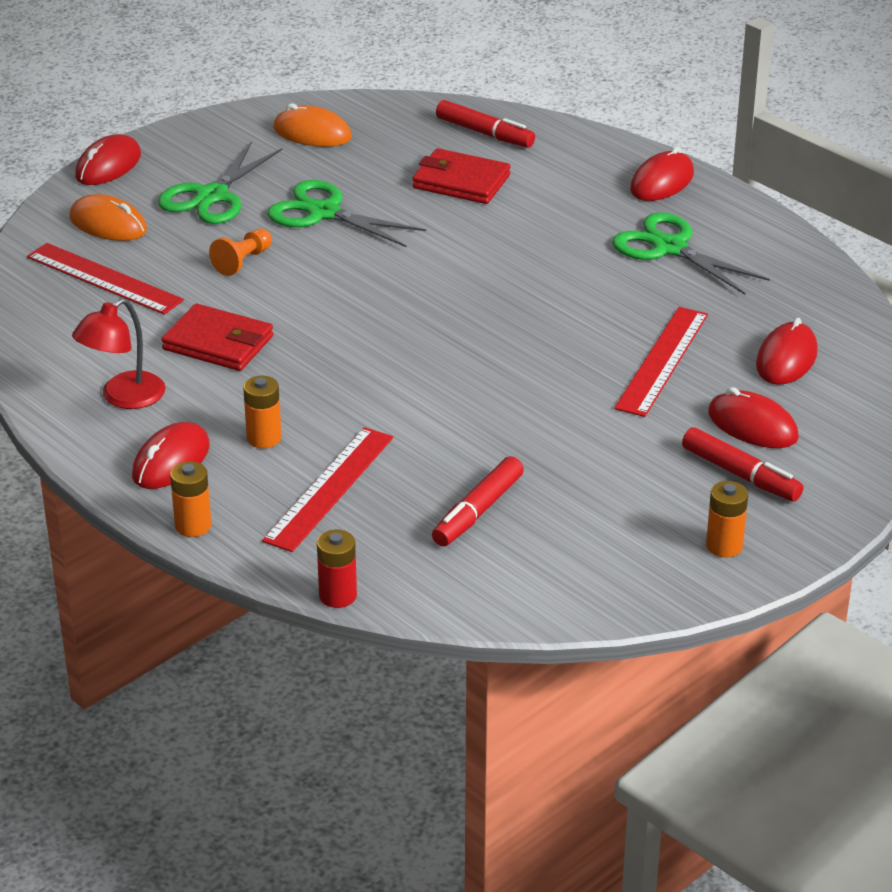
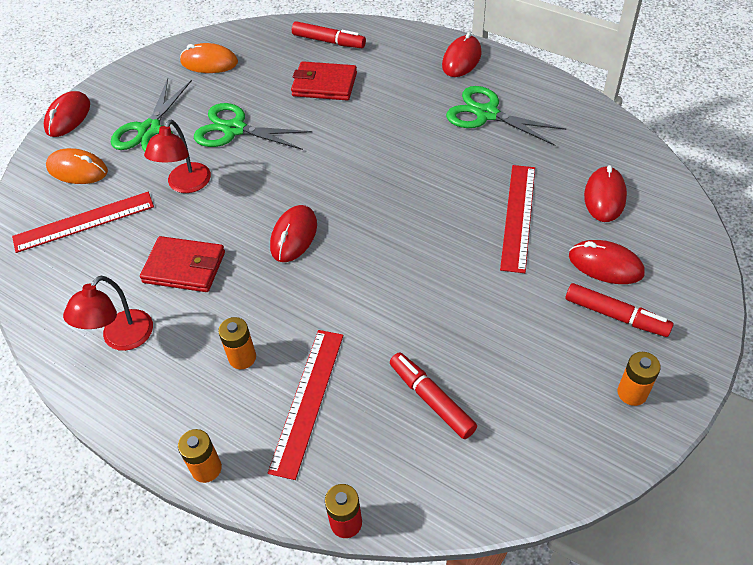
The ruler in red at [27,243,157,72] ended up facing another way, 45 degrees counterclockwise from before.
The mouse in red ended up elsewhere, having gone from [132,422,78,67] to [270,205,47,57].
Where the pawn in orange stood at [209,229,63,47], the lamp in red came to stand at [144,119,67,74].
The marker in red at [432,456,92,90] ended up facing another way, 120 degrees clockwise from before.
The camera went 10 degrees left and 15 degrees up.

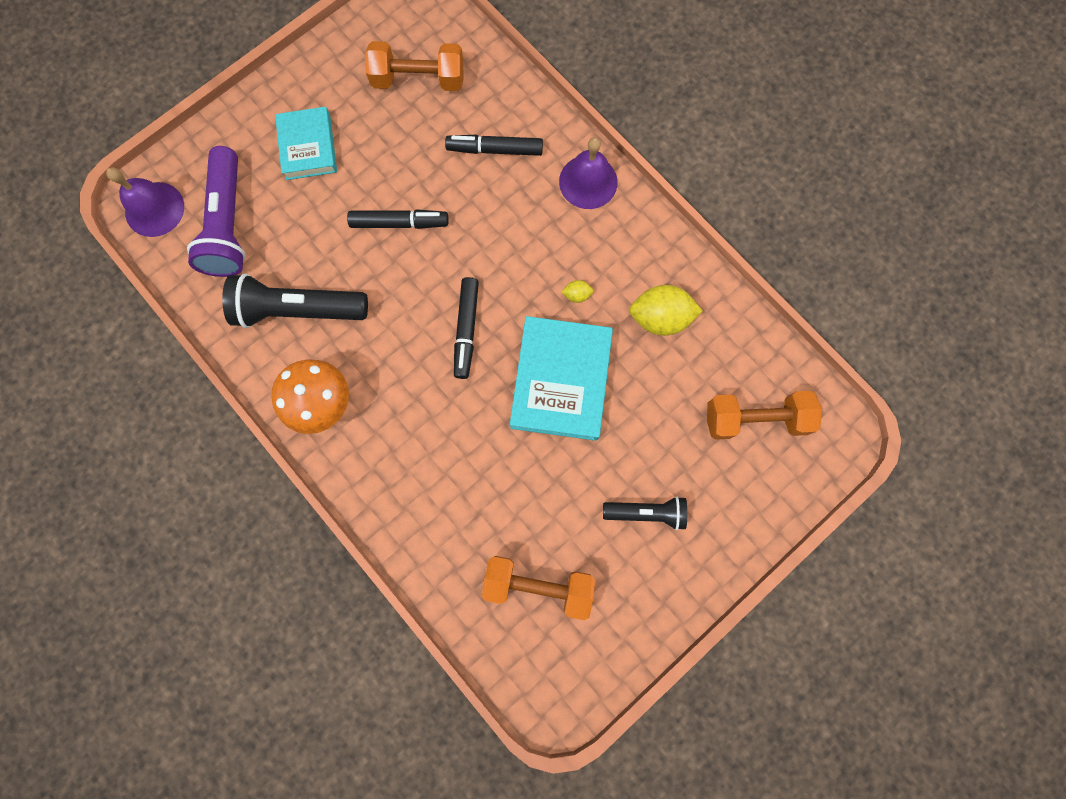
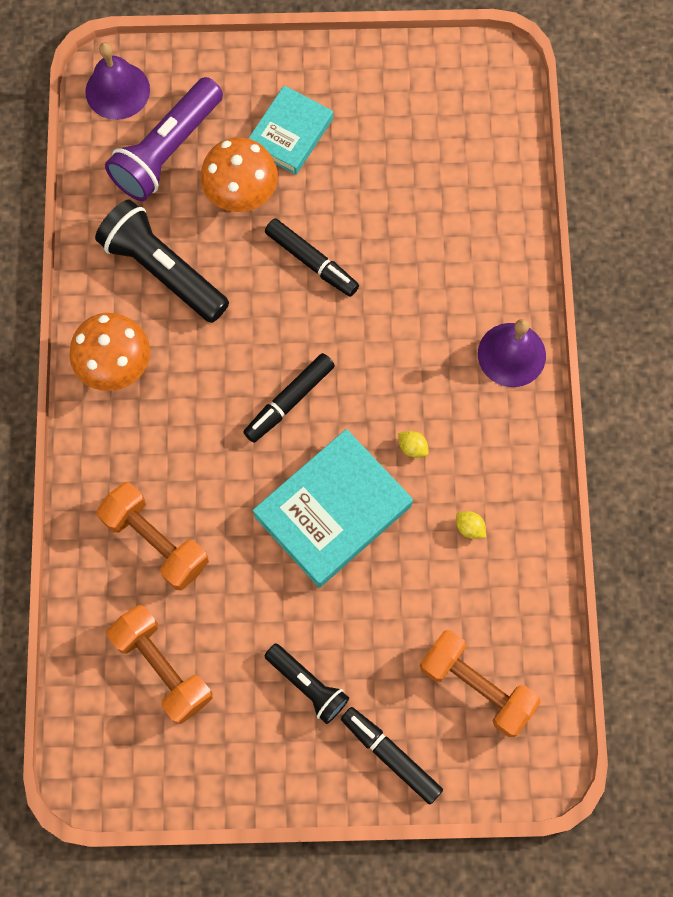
The dumbbell in orange ended up elsewhere, having gone from [365,41,98,50] to [97,482,112,108].
The marker in black ended up elsewhere, having gone from [445,135,98,21] to [341,707,102,97].
The size of the lemon in yellow at [629,285,74,51] changed by a factor of 0.45.
The second view gained the mushroom in orange at [200,137,78,75].
The camera went 40 degrees right and 5 degrees down.

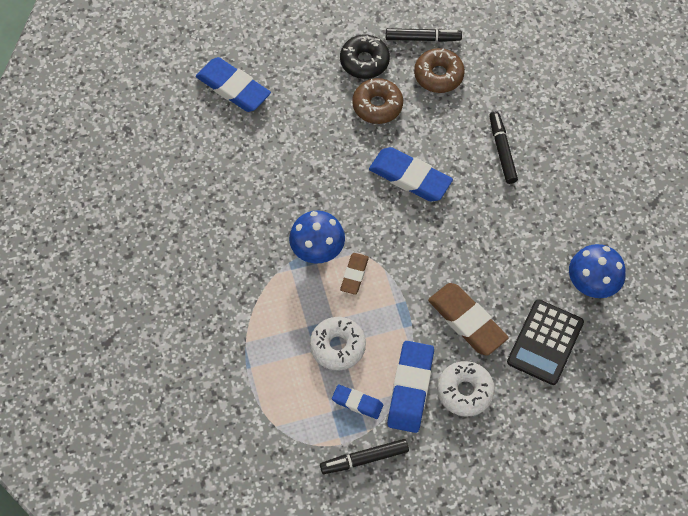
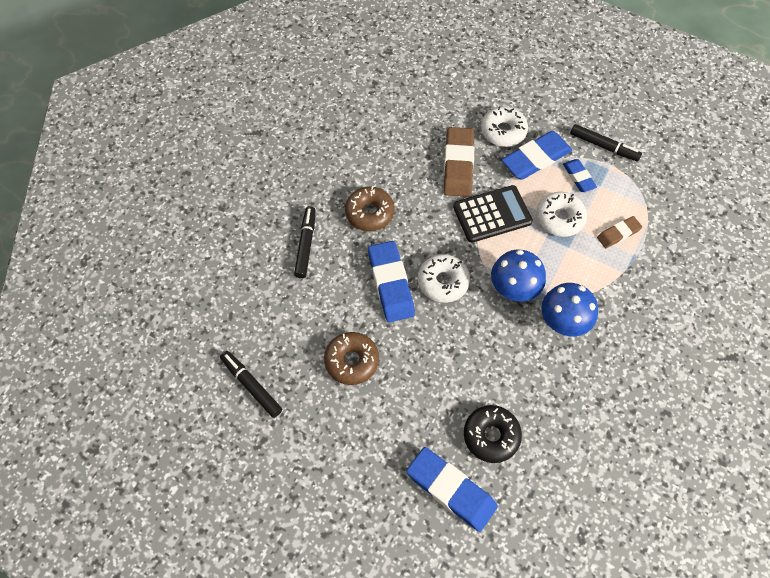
The eraser in blue at [196,57,75,55] ended up facing another way, 45 degrees counterclockwise from before.
The donut in black ended up elsewhere, having gone from [340,35,50,44] to [464,405,58,58].
The eraser in brown ended up elsewhere, having gone from [340,253,29,42] to [597,216,45,32].
The donut in brown ended up elsewhere, having gone from [414,48,51,45] to [345,186,50,45].
The marker in black at [489,111,29,73] ended up facing another way, 150 degrees clockwise from before.
The calculator in black ended up elsewhere, having gone from [507,299,77,86] to [453,185,80,58].
The mushroom in blue ended up elsewhere, having gone from [569,244,57,54] to [541,283,57,53].
The second view gained the donut in white at [418,254,52,49].
The camera went 135 degrees left and 0 degrees up.

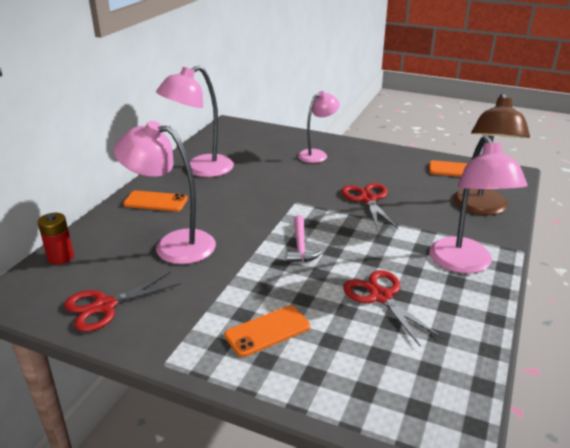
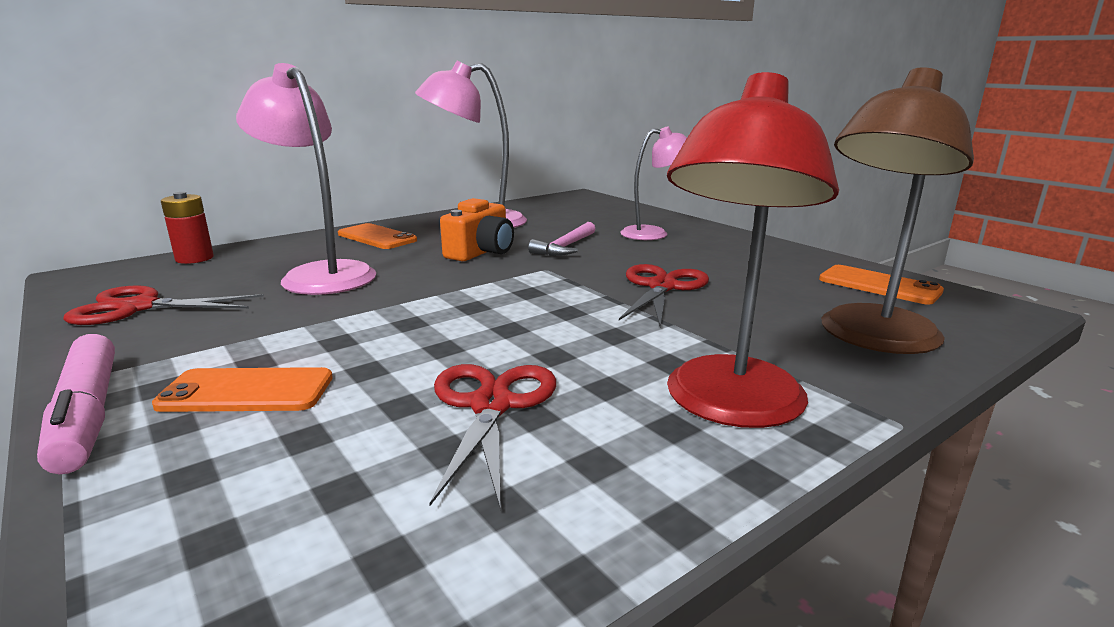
The hammer in pink ended up elsewhere, having gone from [287,215,35,48] to [528,222,67,34].
What was the lamp in pink at [429,135,99,139] turned into the lamp in red at [667,72,172,356].
The second view gained the marker in pink at [37,334,78,140].
The second view gained the camera in orange at [440,198,74,63].
The camera went 30 degrees right and 10 degrees down.

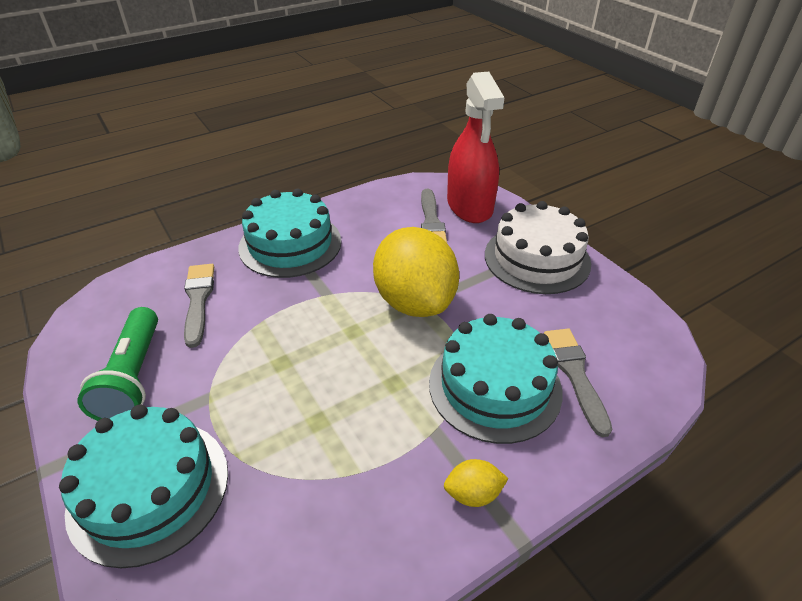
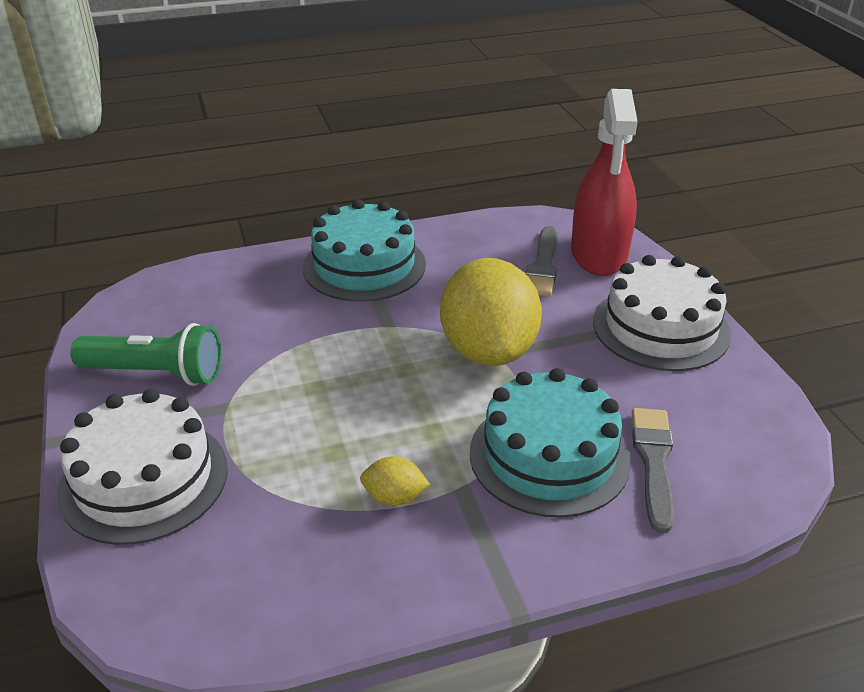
What was the cake in turquoise at [59,404,169,164] turned into the cake in white at [57,389,171,156].
The flashlight in green at [78,307,80,114] ended up facing another way, 90 degrees counterclockwise from before.
The second view lost the brush in grey at [184,264,30,84].
The lemon in yellow ended up elsewhere, having gone from [444,459,64,48] to [360,456,70,50].
The camera went 15 degrees right and 5 degrees down.

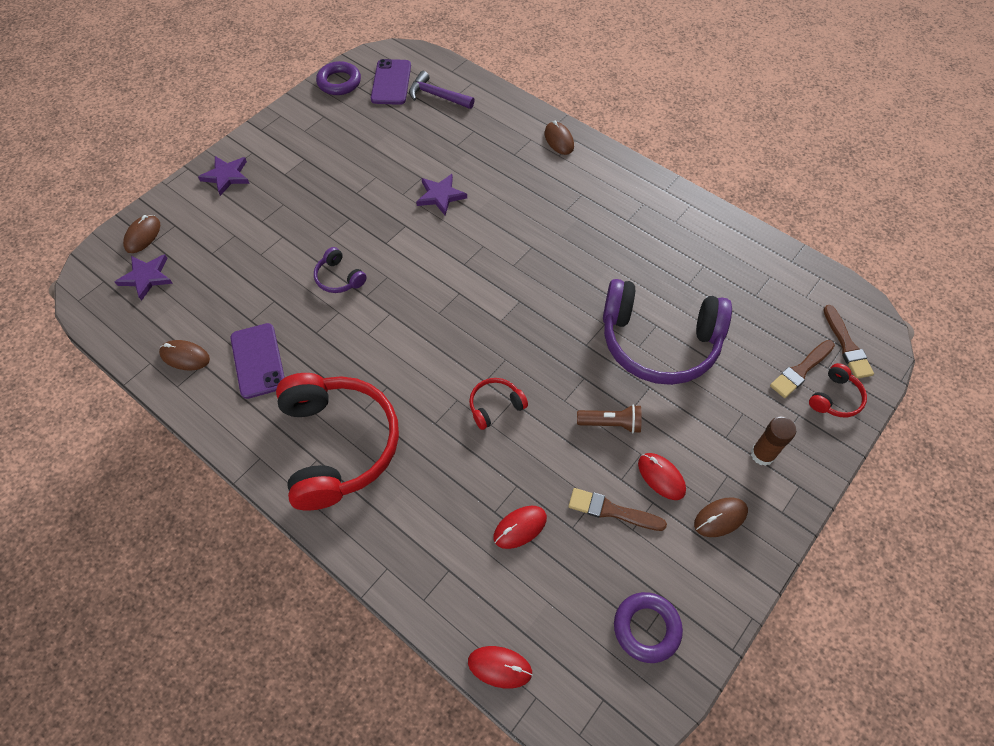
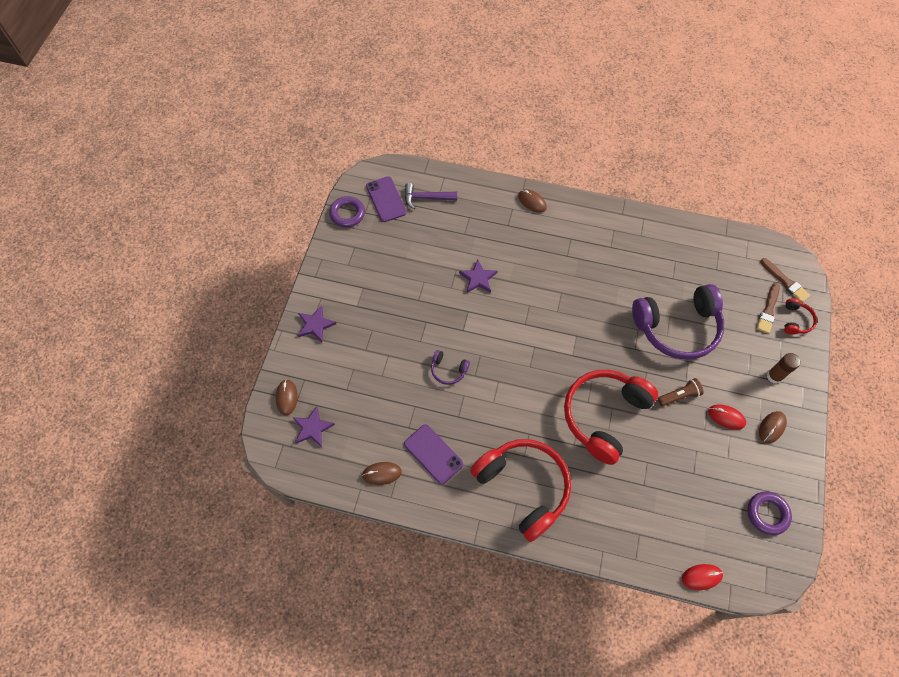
The size of the headphones in red at [469,378,59,52] changed by a factor of 2.36.
The second view lost the mouse in red at [493,506,54,43].
The second view lost the brush in brown at [568,488,99,43].
The camera went 25 degrees left and 5 degrees up.

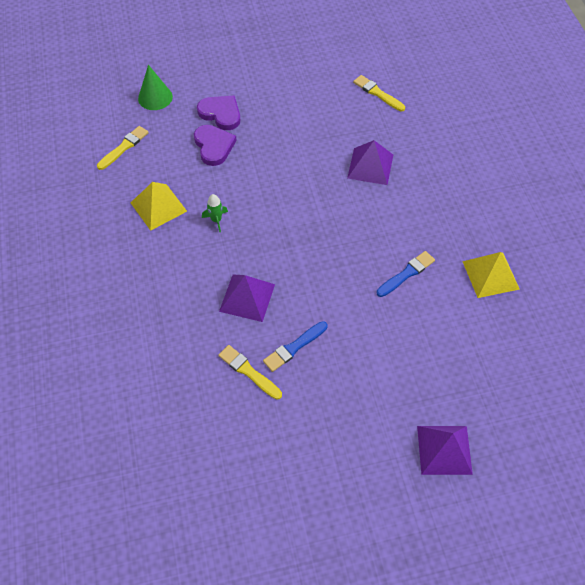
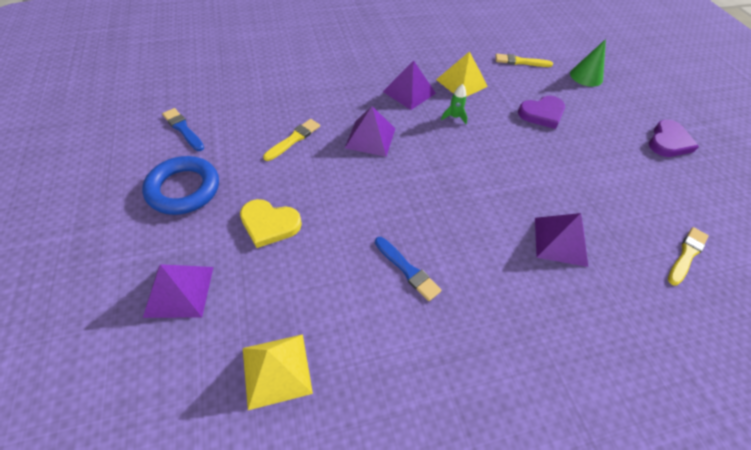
The brush in yellow at [97,126,52,44] ended up facing another way, 150 degrees clockwise from before.
The heart in purple ended up elsewhere, having gone from [197,95,43,35] to [649,120,50,37].
The brush in blue ended up elsewhere, having gone from [263,321,64,51] to [162,108,42,43].
The pyramid in yellow ended up elsewhere, having gone from [462,252,58,46] to [243,334,70,76].
The second view gained the ring in blue at [142,156,77,59].
The second view gained the heart in yellow at [240,199,62,49].
The second view gained the pyramid in purple at [383,60,53,50].
The camera went 85 degrees right and 5 degrees down.

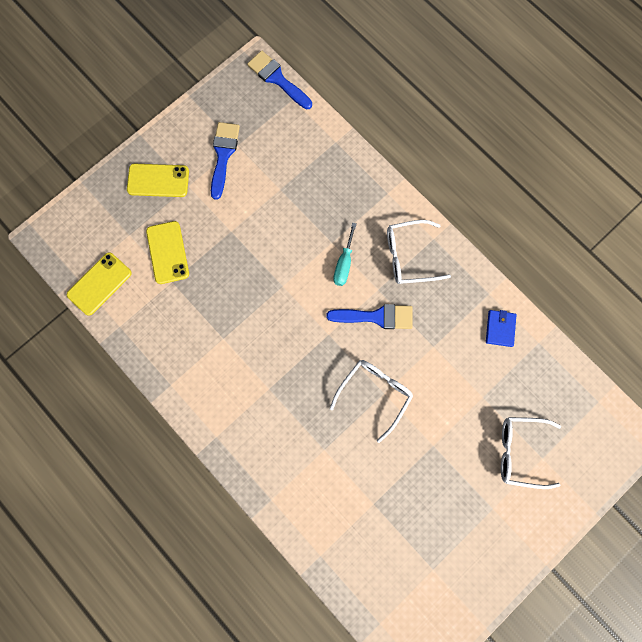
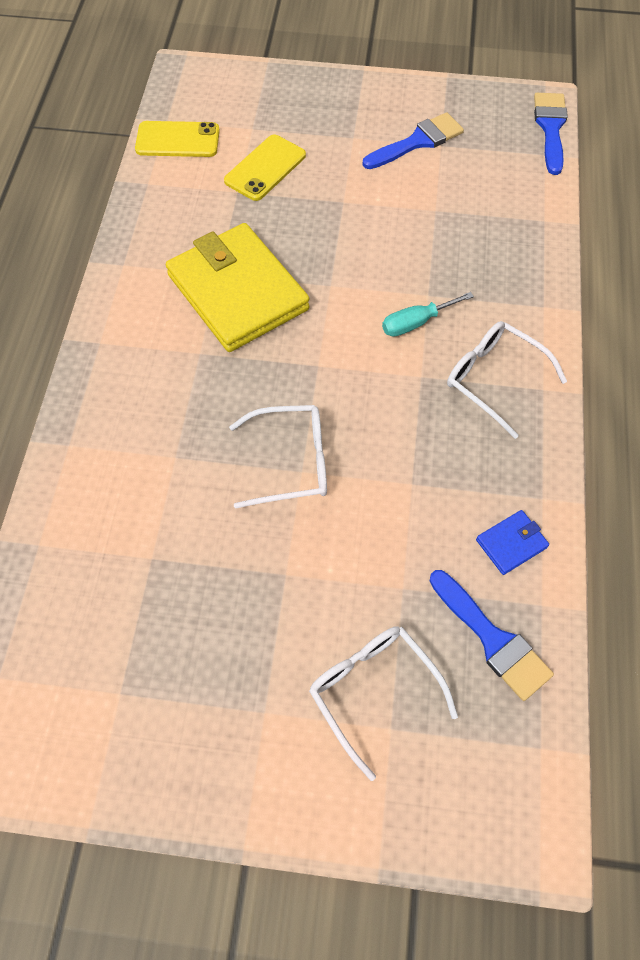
The second view lost the phone in yellow at [127,164,62,33].
The brush in blue ended up elsewhere, having gone from [326,304,87,25] to [430,570,124,131].
The second view gained the wallet in yellow at [166,223,144,129].
The camera went 50 degrees right and 15 degrees down.

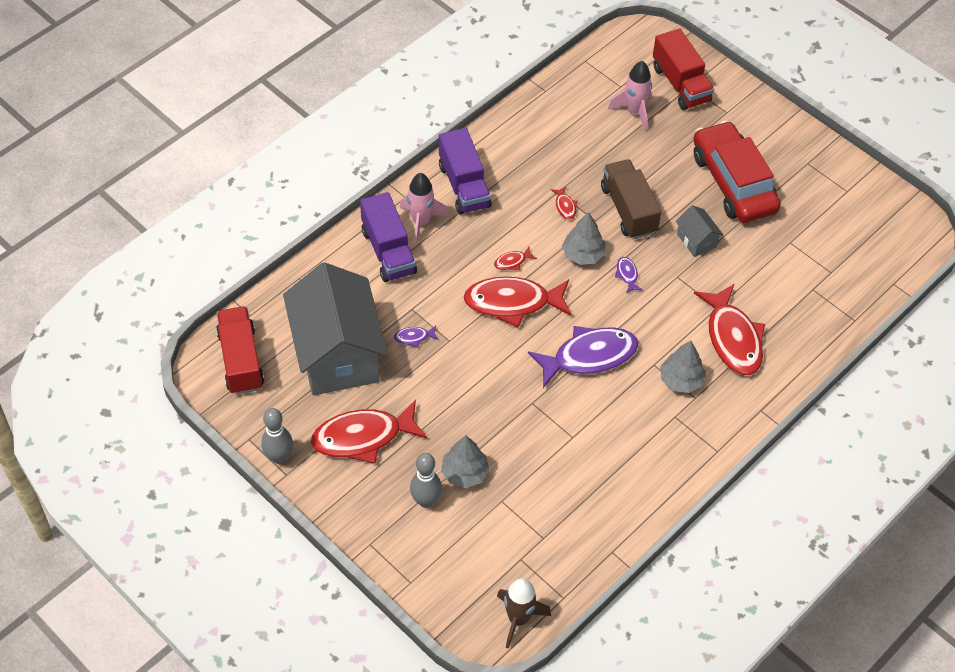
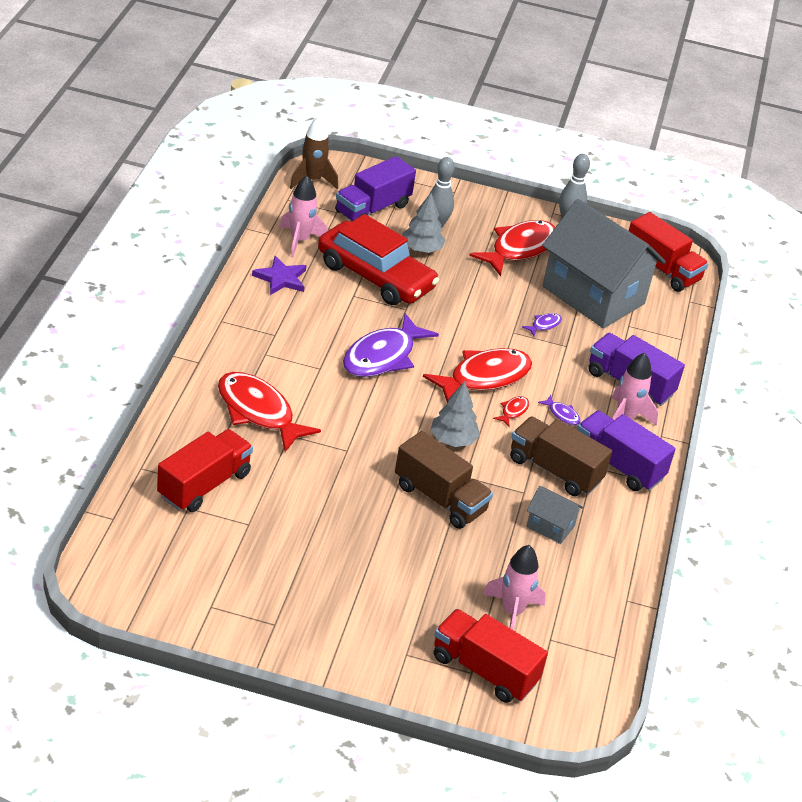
The second view lost the fish in red at [550,186,28,34].
The fish in purple ended up elsewhere, having gone from [615,257,28,36] to [538,395,43,30].
The second view lost the tree in grey at [660,340,46,53].
The house in grey ended up elsewhere, having gone from [676,205,47,52] to [526,486,57,58].
The car in red ended up elsewhere, having gone from [693,121,88,102] to [318,214,121,91].
The second view gained the truck in red at [157,429,96,83].
The second view gained the star in purple at [252,256,55,39].
The second view gained the rocket in pink at [279,175,49,83].
The second view gained the truck in purple at [335,156,81,65].
The second view gained the truck in brown at [510,416,102,80].
The camera went 145 degrees right and 15 degrees down.

